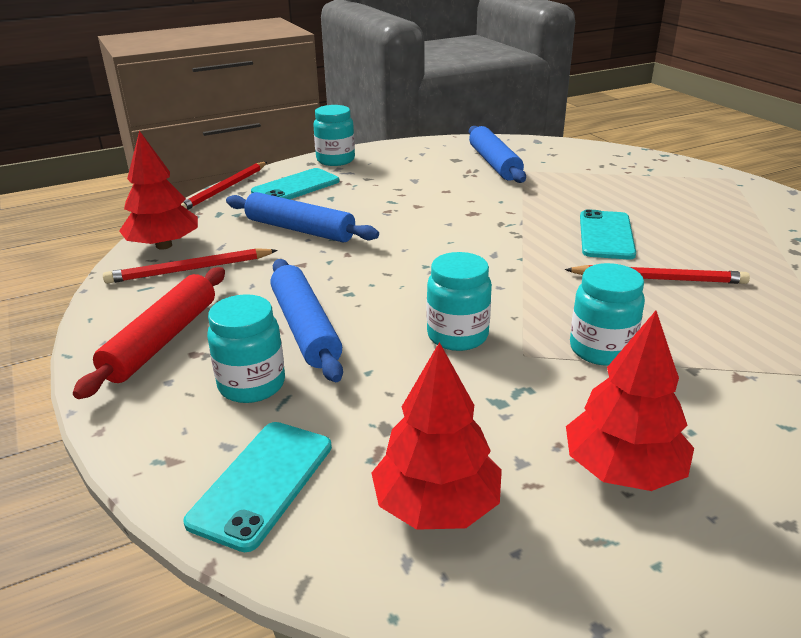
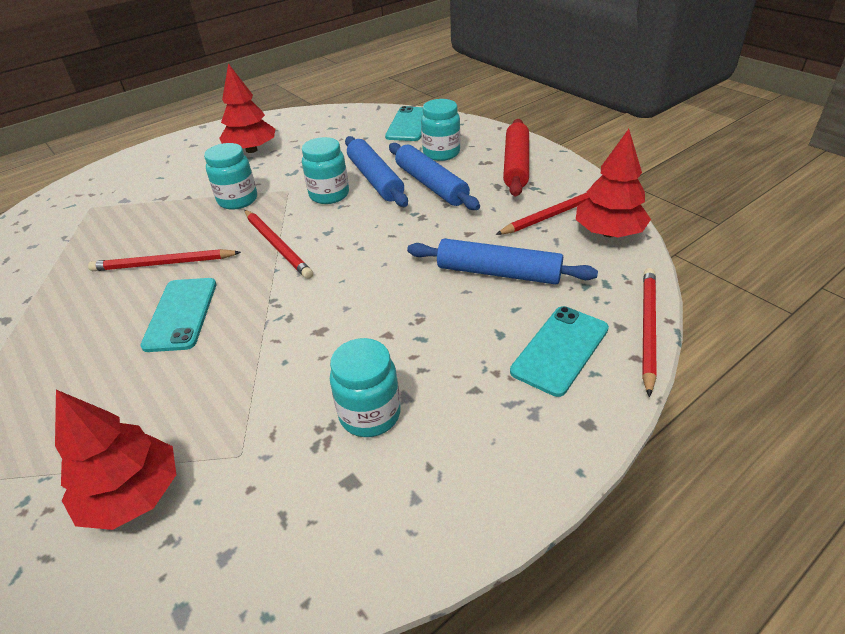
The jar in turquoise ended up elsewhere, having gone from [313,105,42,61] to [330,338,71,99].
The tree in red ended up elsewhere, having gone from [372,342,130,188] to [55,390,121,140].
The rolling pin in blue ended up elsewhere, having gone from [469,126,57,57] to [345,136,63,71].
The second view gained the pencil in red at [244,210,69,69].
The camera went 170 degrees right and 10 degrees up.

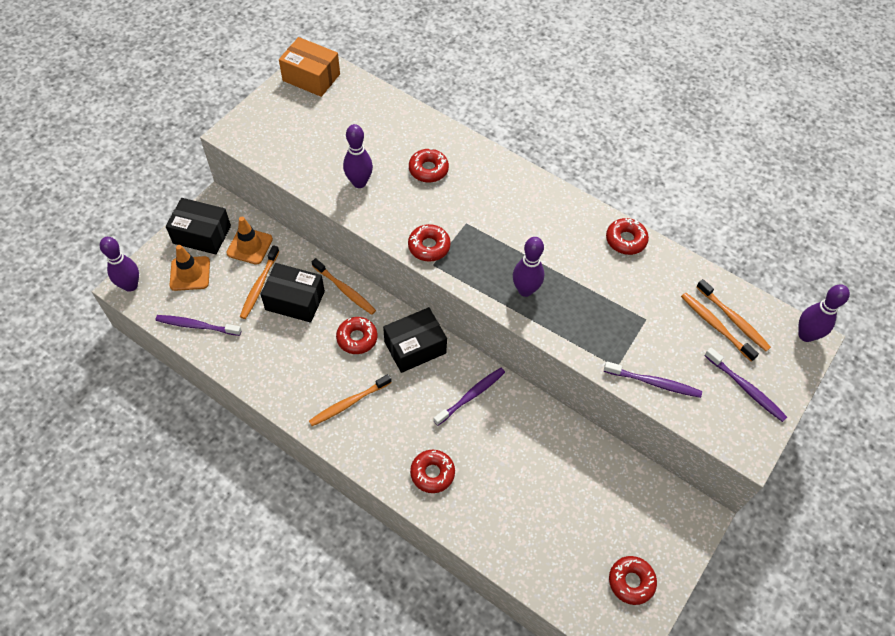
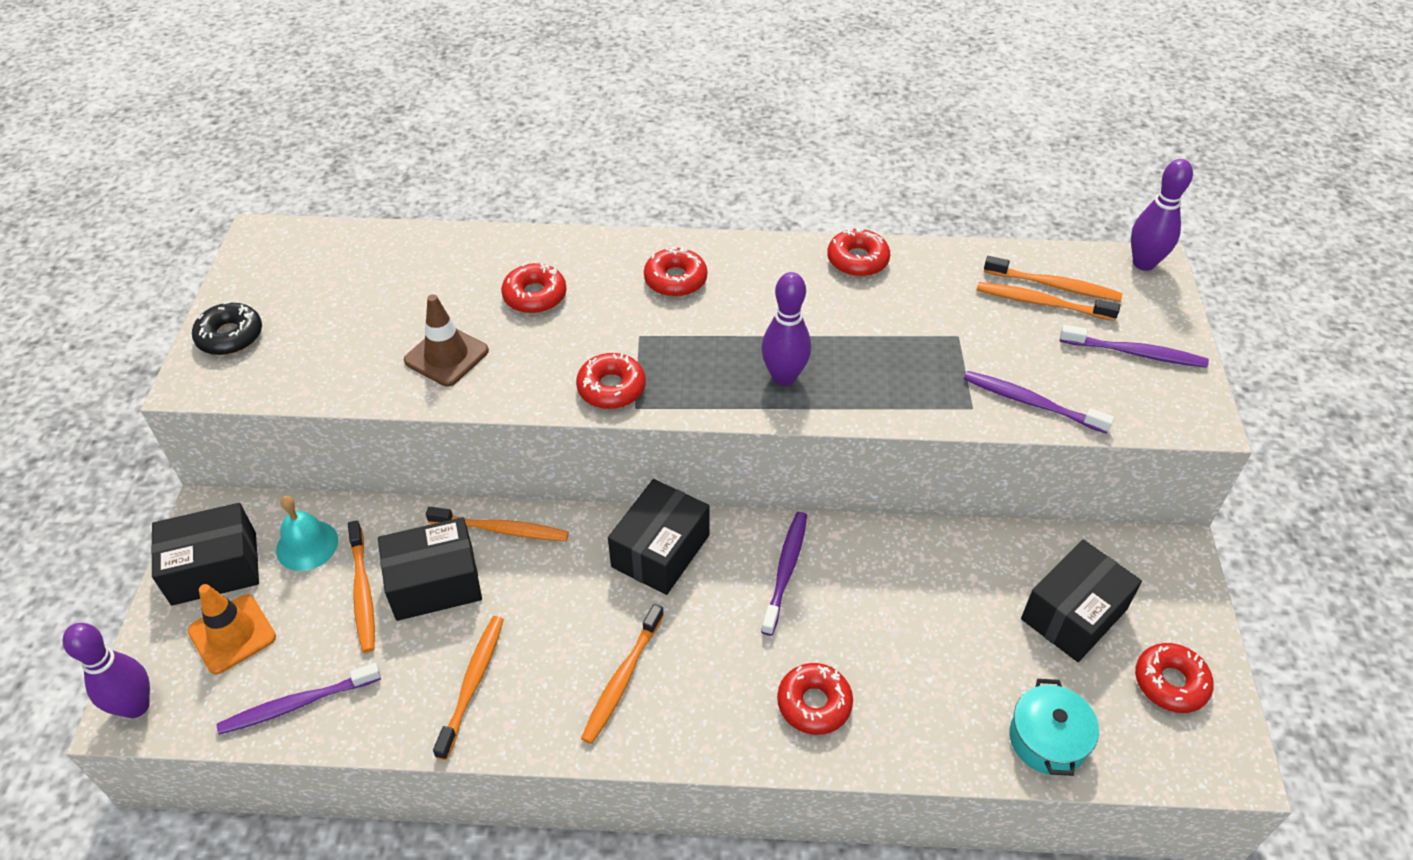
Where the traffic cone in orange stood at [226,217,47,48], the bell in turquoise came to stand at [276,496,62,75].
The second view lost the box in orange at [279,37,61,60].
The donut in red ended up elsewhere, having gone from [336,317,41,37] to [644,246,63,51].
Where the bowling pin in purple stood at [343,124,30,64], the traffic cone in brown came to stand at [404,294,85,92].
The toothbrush in purple at [604,361,98,37] ended up facing another way, 135 degrees counterclockwise from before.
The second view gained the donut in black at [192,301,70,54].
The second view gained the toothbrush in orange at [433,616,71,144].
The second view gained the pot in turquoise at [1010,679,89,97].
The second view gained the box in black at [1021,540,121,122].
The camera went 30 degrees left and 10 degrees down.

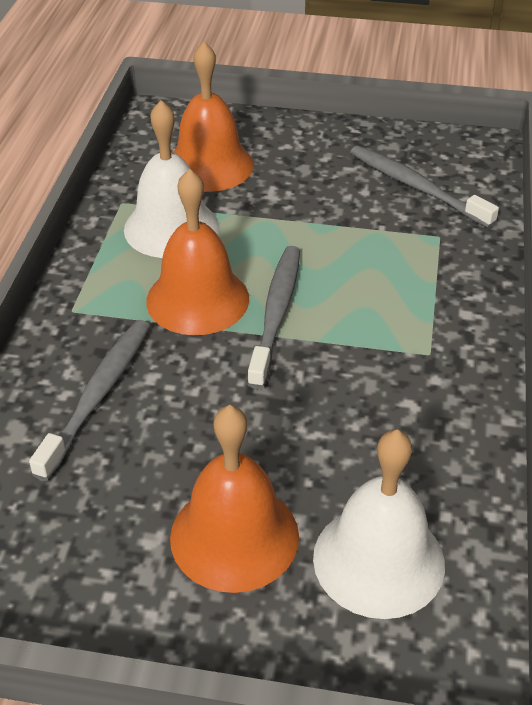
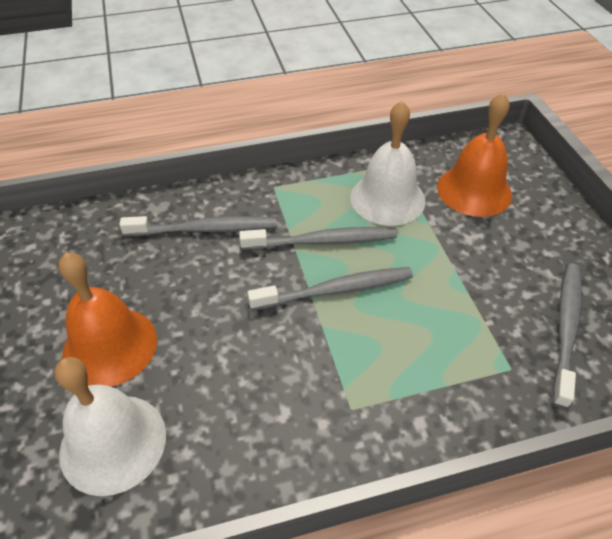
Where the bell in orange stood at [146,169,103,166], the toothbrush in grey came to stand at [239,227,158,23].
The camera went 65 degrees right and 5 degrees up.

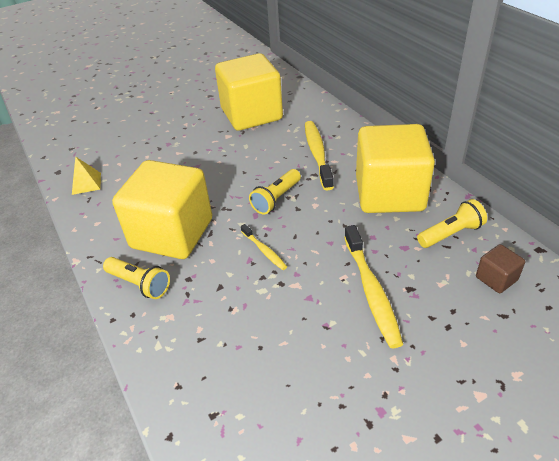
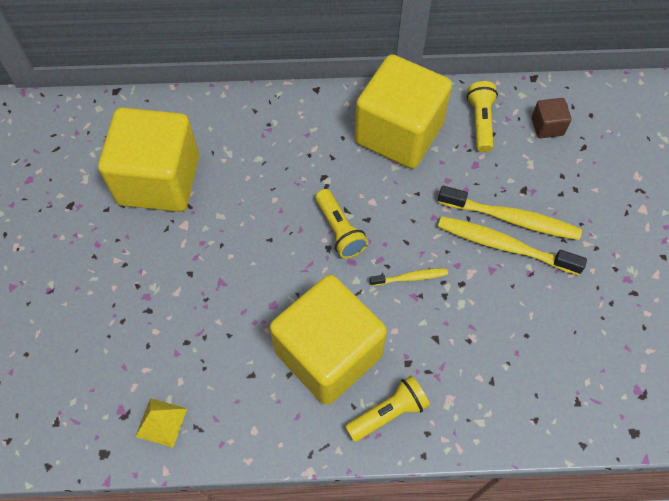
The toothbrush in yellow ended up elsewhere, having gone from [305,121,29,70] to [438,216,149,59].
The camera went 65 degrees left and 20 degrees up.

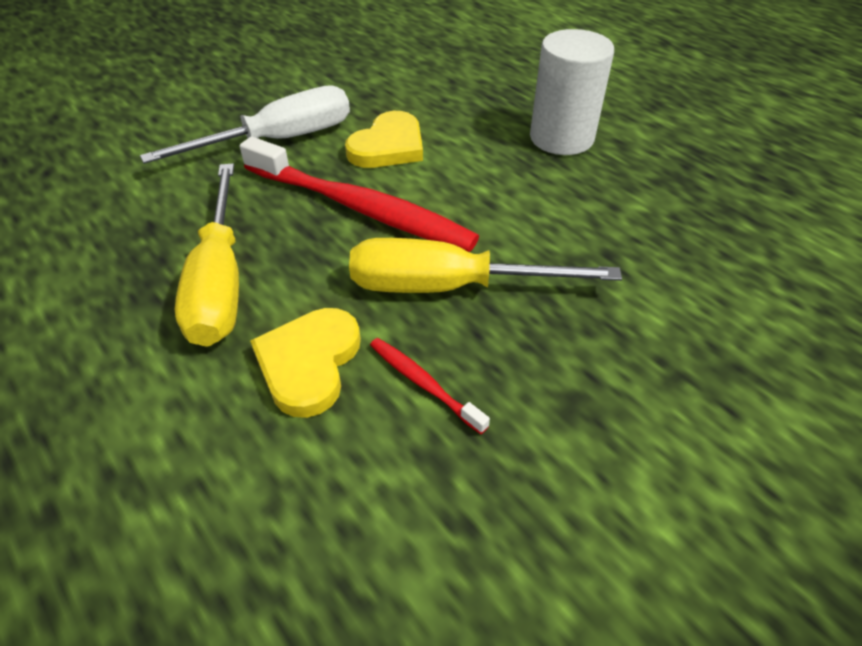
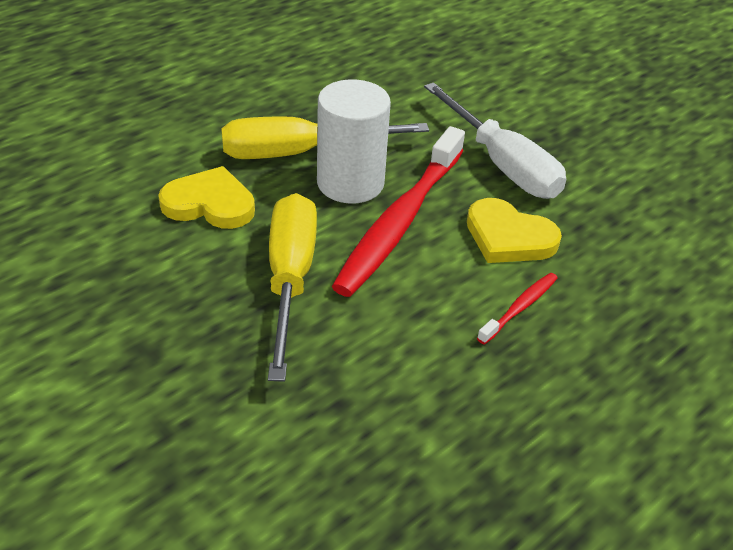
The toothbrush in red ended up elsewhere, having gone from [370,338,120,96] to [477,273,80,72].
The cylinder in white ended up elsewhere, having gone from [530,29,84,126] to [317,79,74,125].
The camera went 85 degrees right and 5 degrees down.

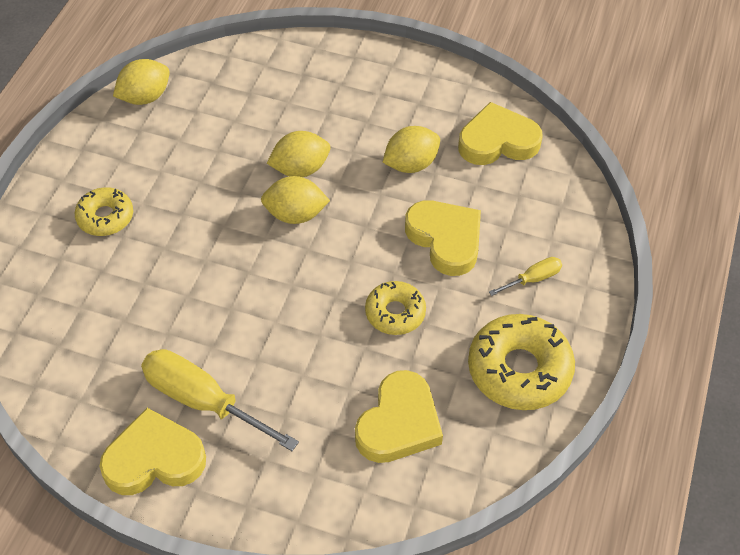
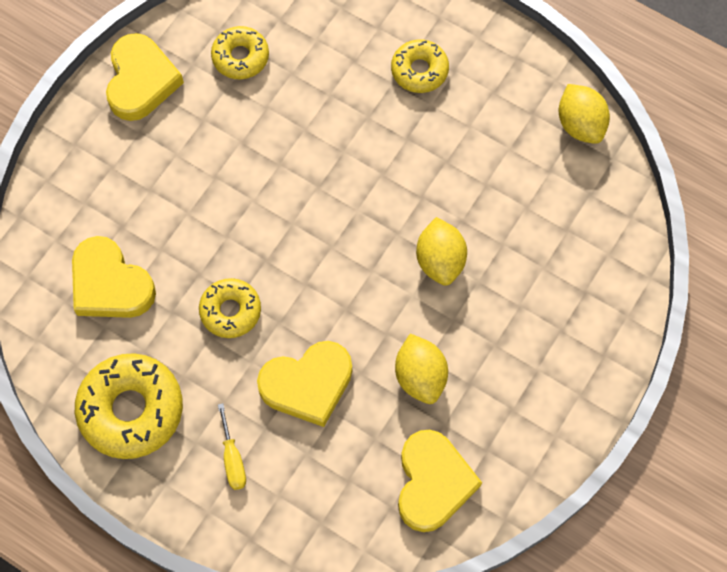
The second view lost the screwdriver in yellow at [141,349,158,102].
The second view lost the lemon in yellow at [261,176,69,48].
The second view gained the donut in yellow at [211,26,58,53].
The camera went 105 degrees right and 15 degrees up.

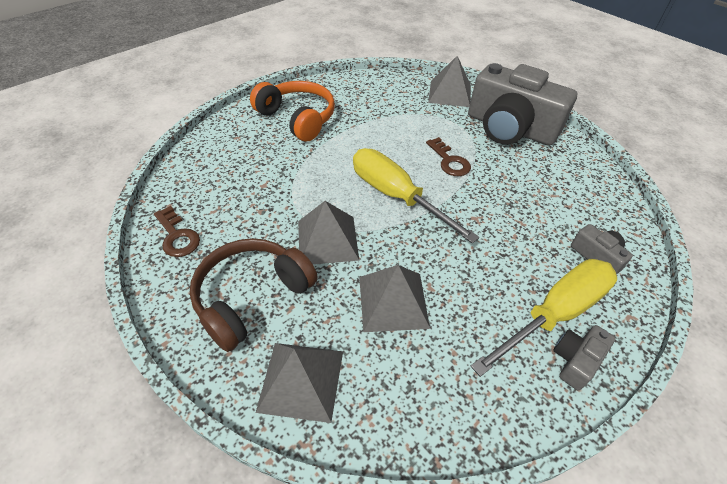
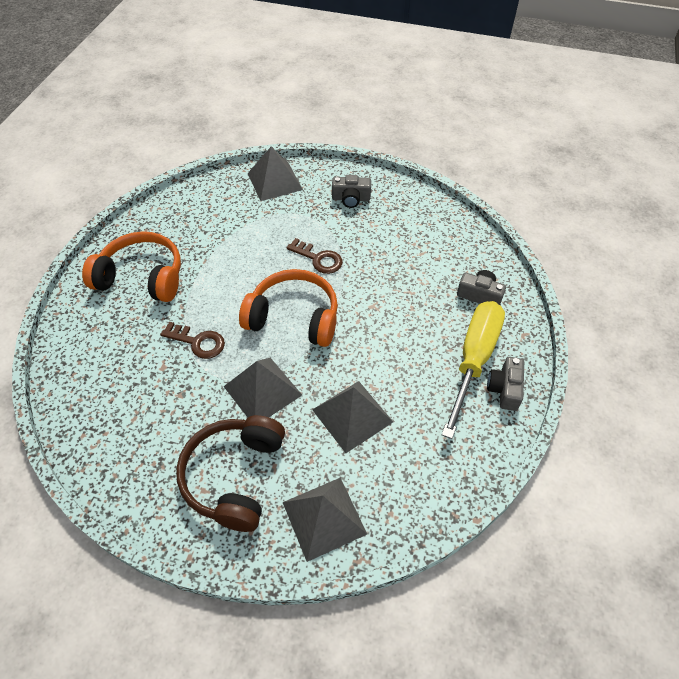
The key in brown ended up elsewhere, having gone from [154,206,46,51] to [160,322,65,37].
Where the screwdriver in yellow stood at [353,148,126,96], the headphones in orange came to stand at [239,269,99,78].
The size of the camera in grey at [468,63,109,83] changed by a factor of 0.42.
The camera went 30 degrees left and 5 degrees up.

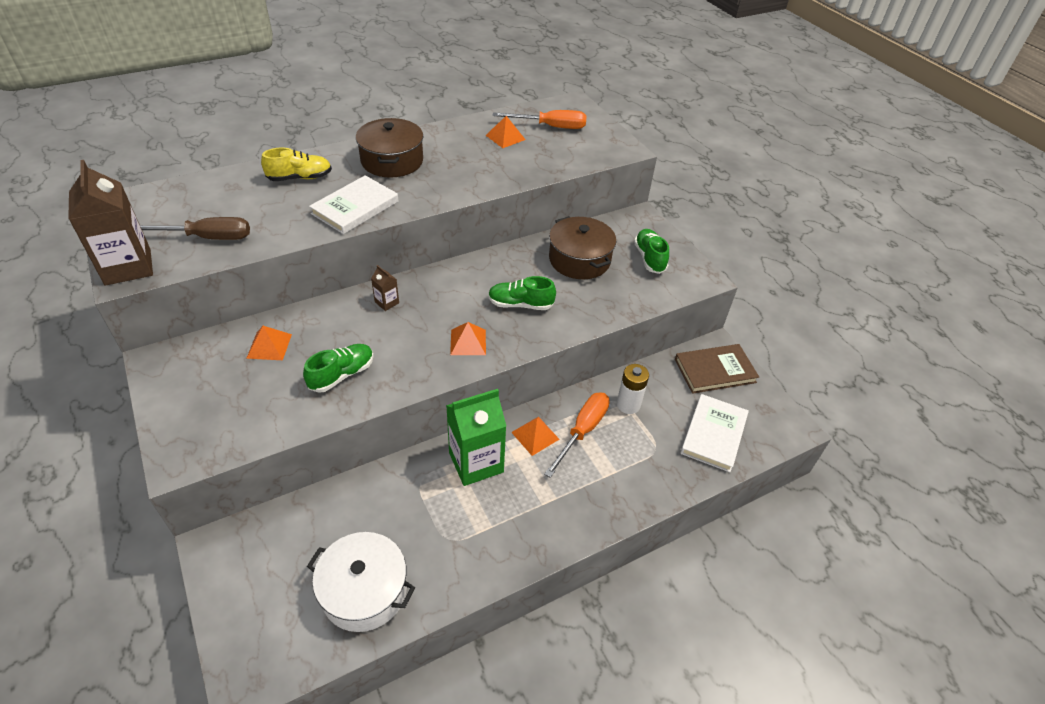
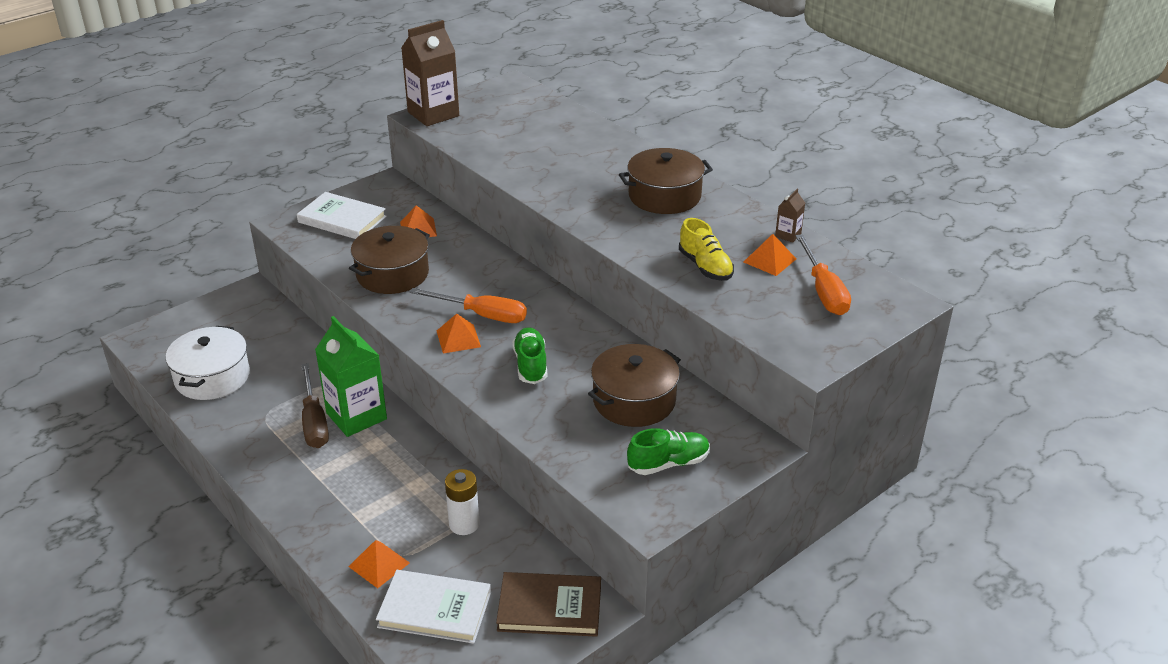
The screwdriver in brown ended up elsewhere, having gone from [140,217,110,23] to [301,363,28,85].
The shoe in yellow ended up elsewhere, having gone from [261,147,71,34] to [679,218,55,63].
Where the shoe in green stood at [303,344,71,49], the pot in brown came to stand at [349,226,81,68].
The book in white ended up elsewhere, having gone from [309,175,89,59] to [297,192,90,47].
The carton in brown ended up elsewhere, having gone from [371,265,28,46] to [775,189,30,54].
The pyramid in orange ended up elsewhere, having gone from [511,417,48,39] to [348,540,62,48].
The screwdriver in orange ended up elsewhere, having gone from [544,392,66,86] to [409,288,118,35].
The book in brown at [675,344,84,50] ended up facing another way, 60 degrees counterclockwise from before.
The camera went 80 degrees right and 10 degrees down.

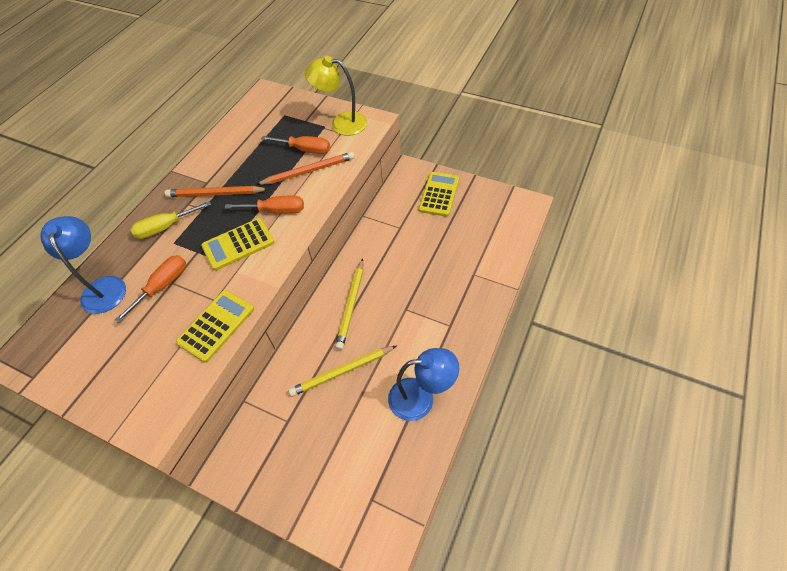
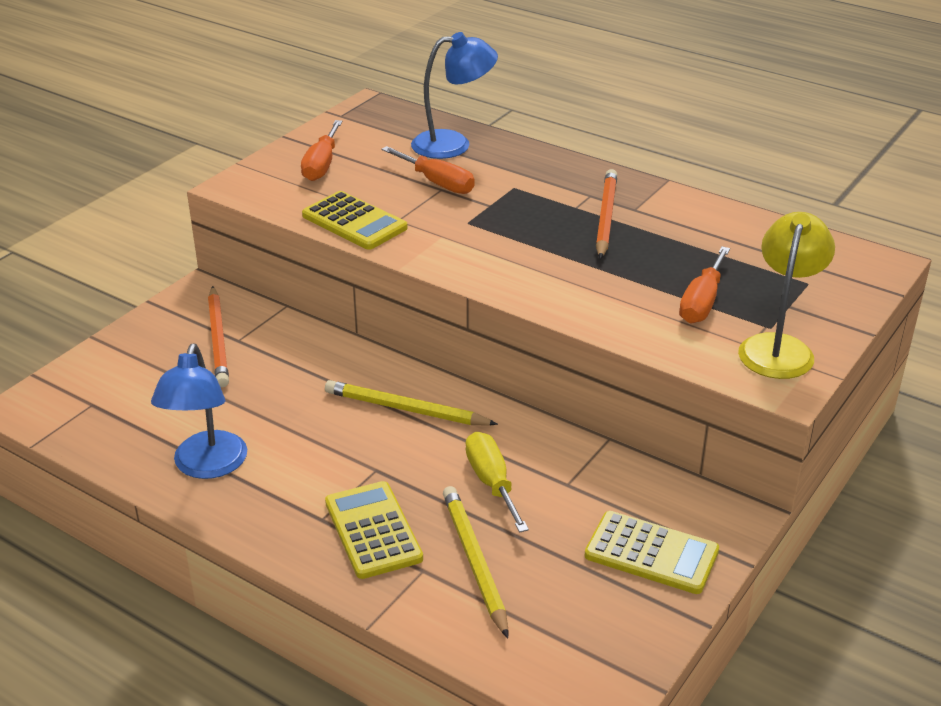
The screwdriver in yellow ended up elsewhere, having gone from [131,201,80,38] to [465,432,64,101].
The calculator in yellow ended up elsewhere, having gone from [201,218,73,53] to [325,481,98,98].
The screwdriver in orange ended up elsewhere, having gone from [225,195,79,19] to [301,120,41,61].
The pencil in orange ended up elsewhere, having gone from [256,152,99,33] to [208,286,21,101].
The pencil in yellow ended up elsewhere, having gone from [288,346,108,51] to [443,486,66,152].
The camera went 95 degrees right and 20 degrees down.

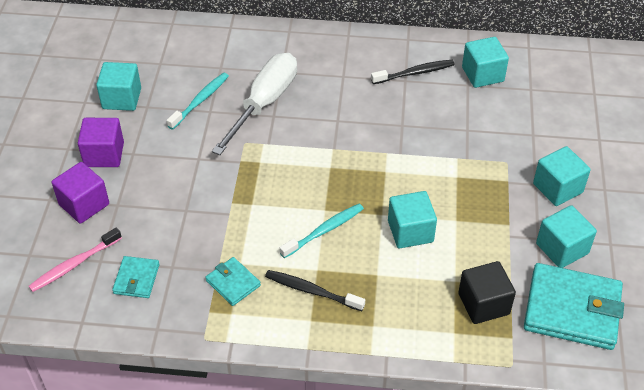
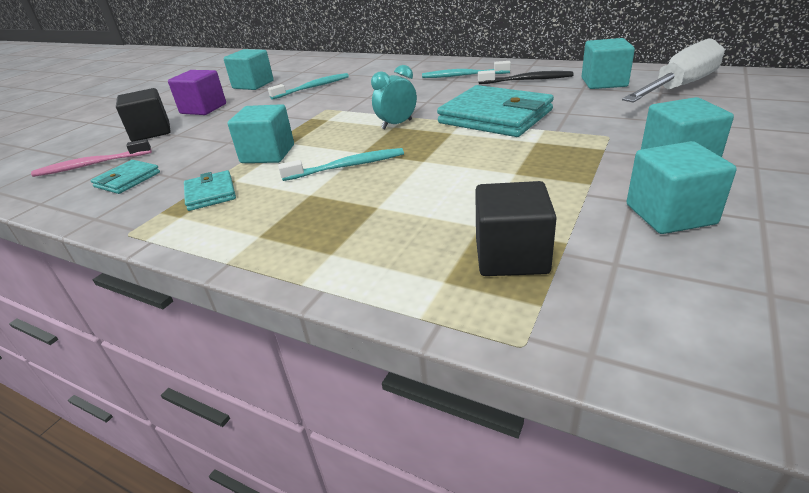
What was the cube in purple at [52,162,57,62] turned into the cube in black at [116,88,55,54].
The screwdriver in white ended up elsewhere, having gone from [212,53,85,102] to [622,38,103,65].
The second view lost the toothbrush in black at [265,270,100,41].
The cube in turquoise ended up elsewhere, having gone from [388,191,49,57] to [228,104,66,59].
The wallet in turquoise ended up elsewhere, having gone from [524,263,100,87] to [437,85,117,52].
The second view gained the clock in turquoise at [371,65,46,64].
The second view gained the toothbrush in turquoise at [422,61,89,17].
The camera went 25 degrees right and 15 degrees down.

